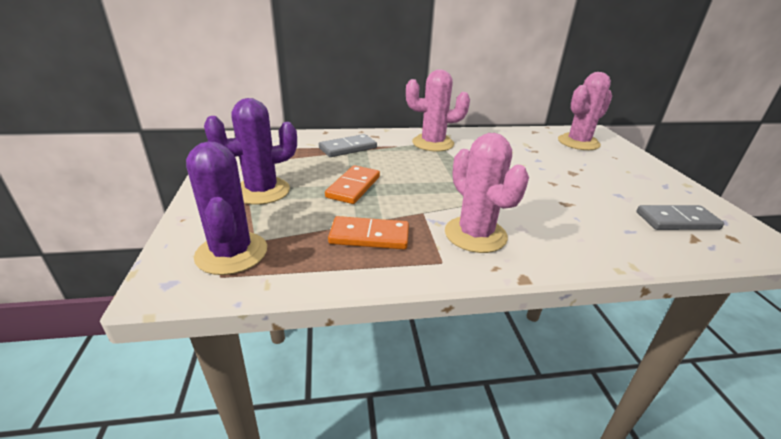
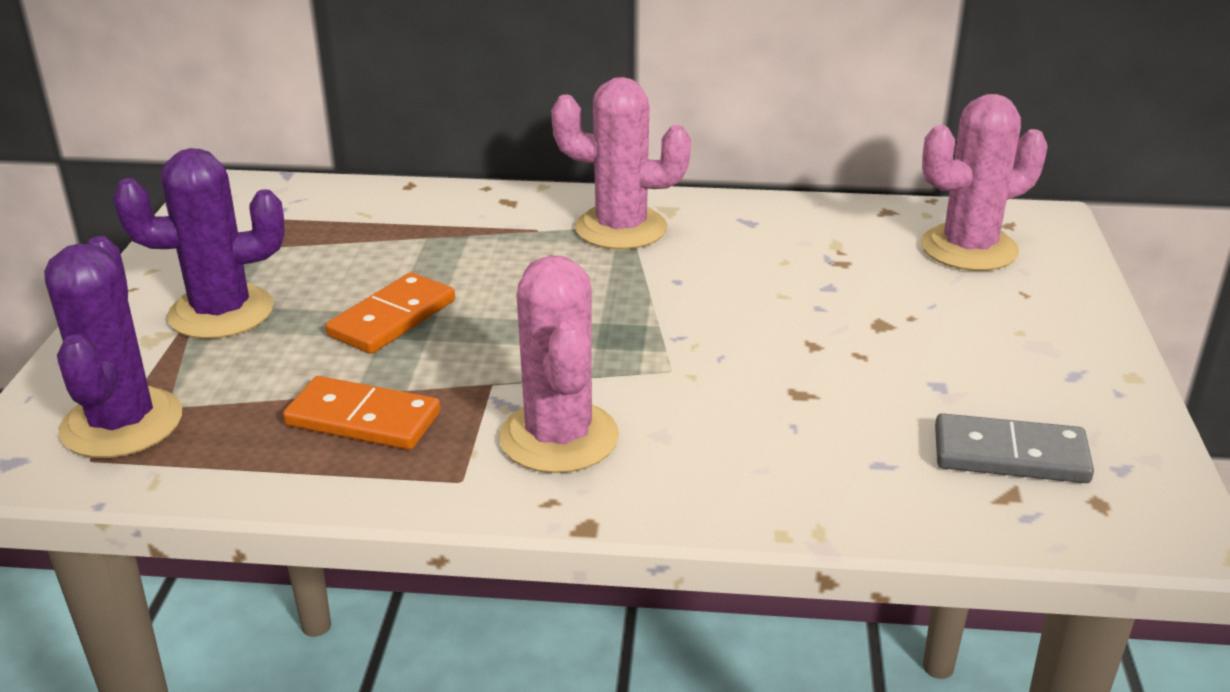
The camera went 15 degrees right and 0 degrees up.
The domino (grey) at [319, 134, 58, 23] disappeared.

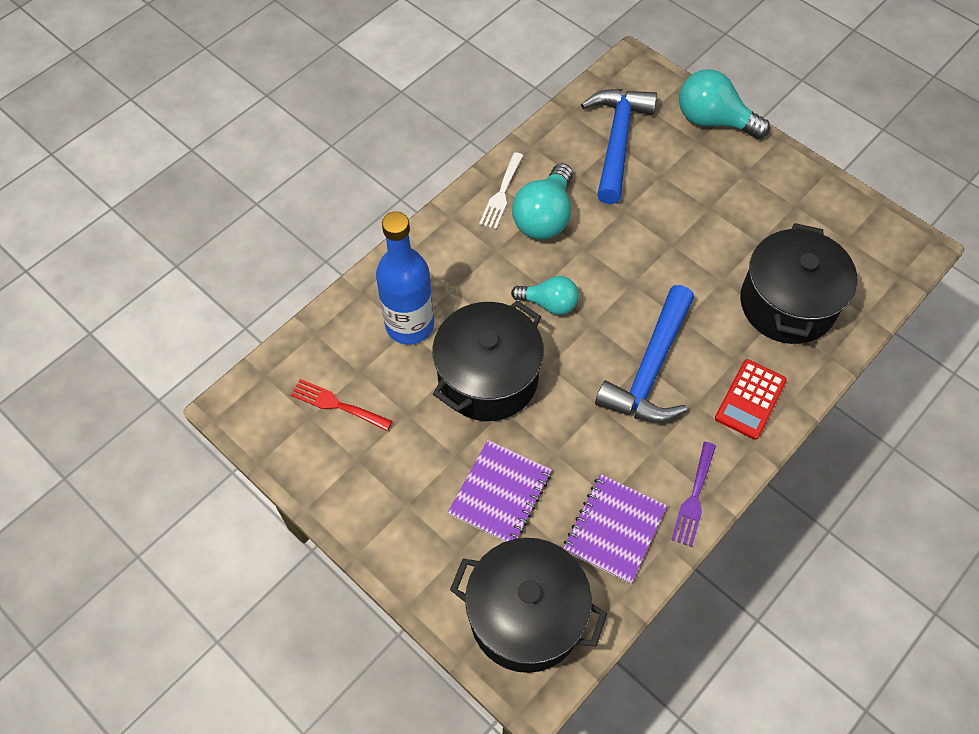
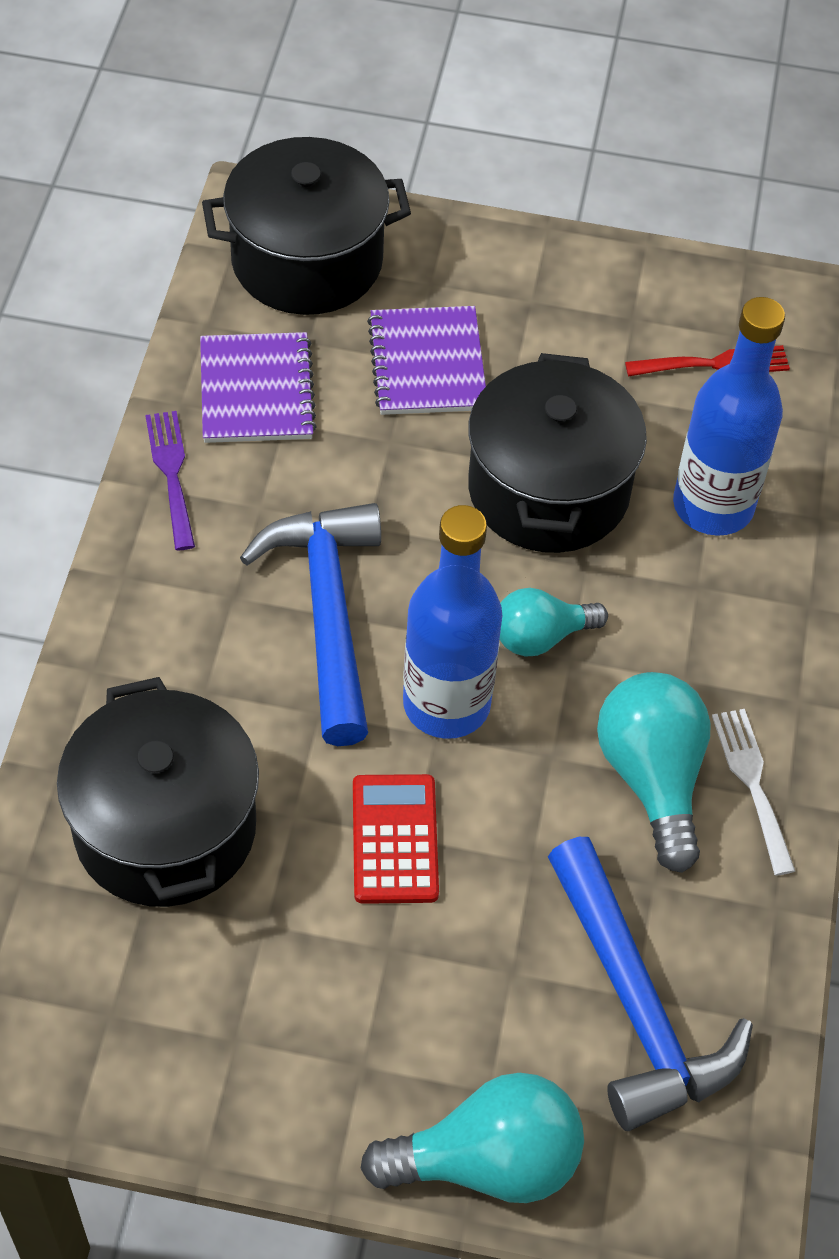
The camera went 145 degrees right and 5 degrees down.
The calculator (red) moved from [715, 359, 72, 81] to [353, 774, 86, 130].
The bottle (blue) at [403, 505, 99, 234] appeared.

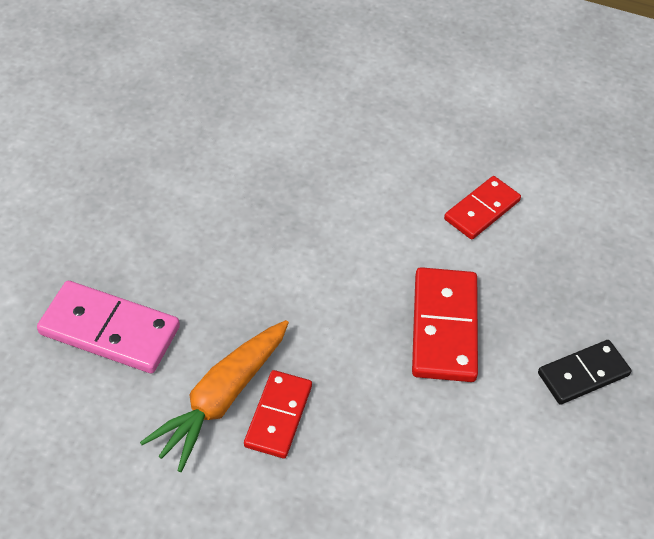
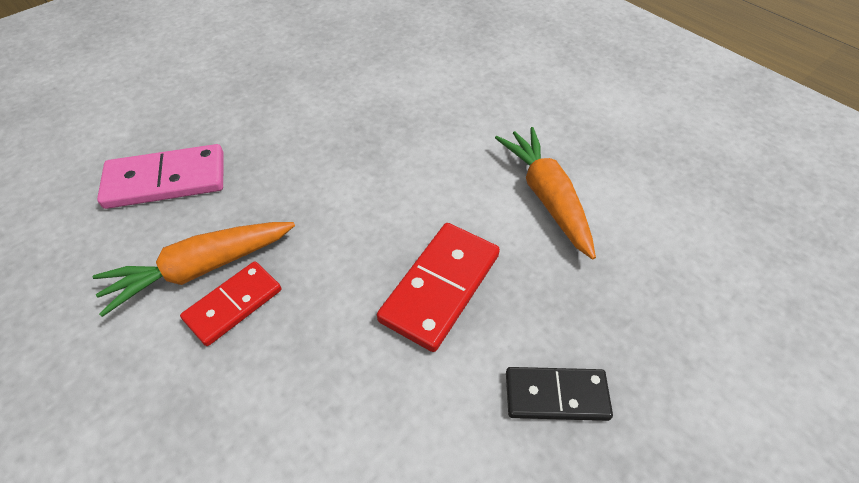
The camera went 30 degrees right and 0 degrees up.
The domino (red) at [444, 176, 77, 64] was replaced by the carrot (orange) at [495, 127, 101, 132].
The domino (pink) at [37, 281, 143, 92] turned 60 degrees counterclockwise.

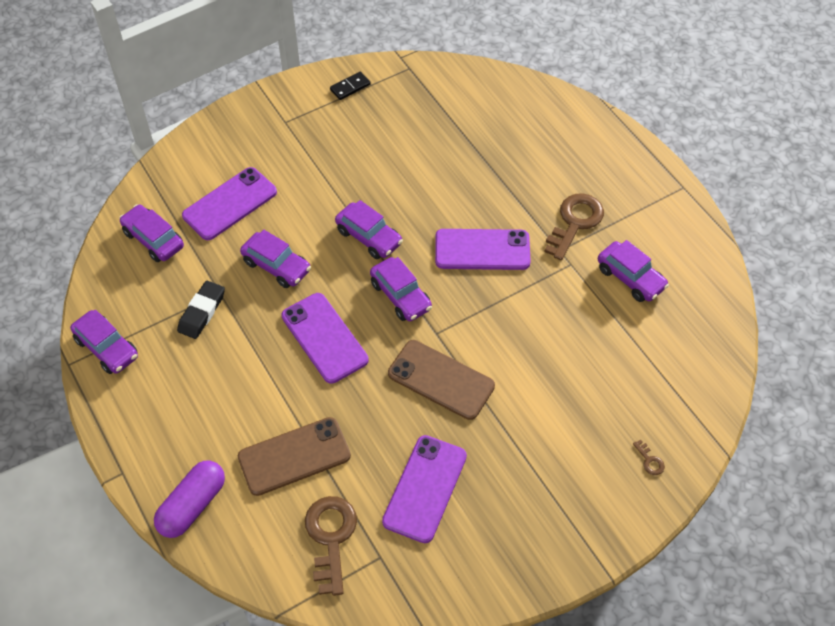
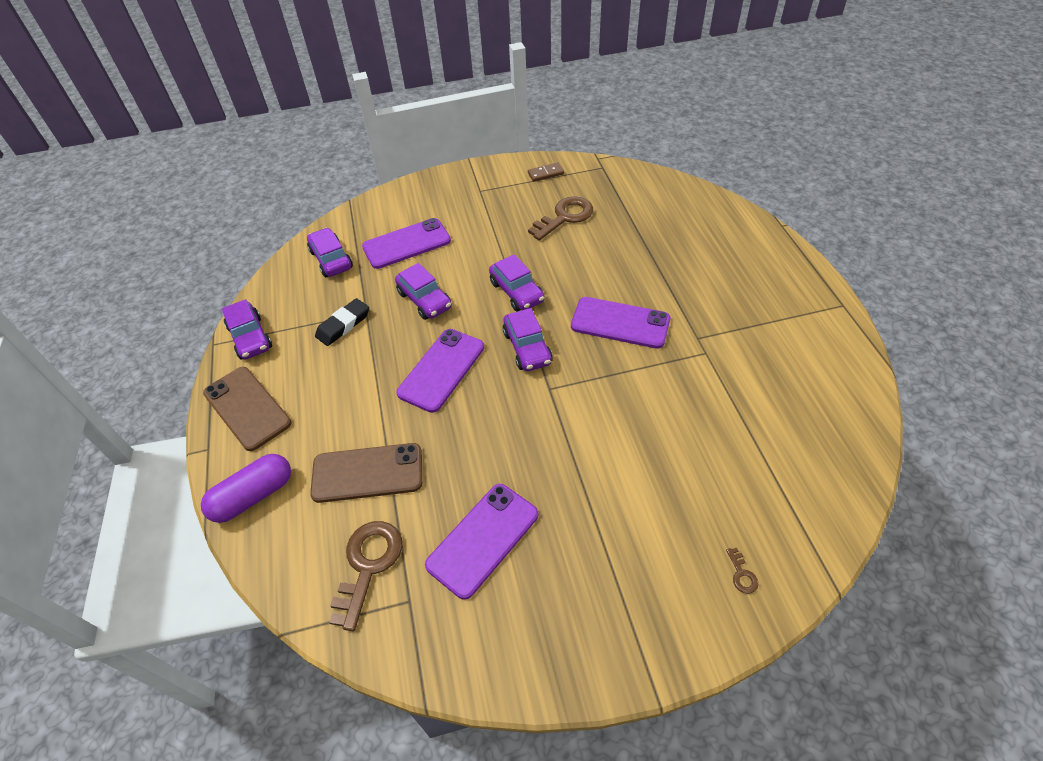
The camera went 20 degrees right and 5 degrees down.
The domino (black) at [330, 71, 41, 29] became the domino (brown) at [528, 162, 36, 20].
The key (brown) moved from [544, 193, 60, 67] to [528, 196, 65, 45].
The car (purple) at [598, 240, 71, 62] disappeared.
The phone (purple) at [281, 293, 88, 91] turned 45 degrees clockwise.
The phone (brown) moved from [388, 340, 107, 80] to [203, 367, 88, 84].

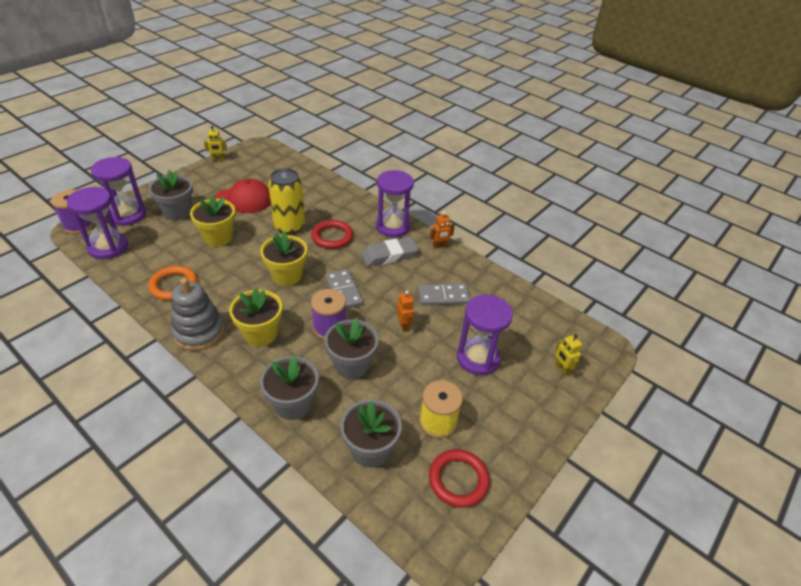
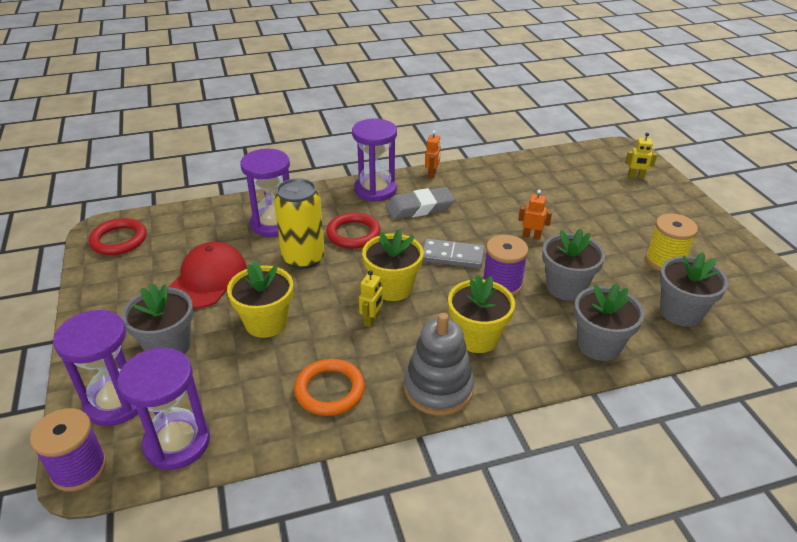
The camera went 55 degrees left and 5 degrees down.
The robot (yellow) moved from [204, 126, 23, 35] to [359, 270, 24, 58].
The eraser (grey) at [361, 237, 58, 29] turned 60 degrees clockwise.
The domino (grey) at [418, 283, 52, 23] disappeared.
The hourglass (purple) moved from [457, 295, 56, 80] to [240, 149, 50, 88].
The ring (red) moved from [429, 449, 61, 59] to [89, 218, 58, 37].

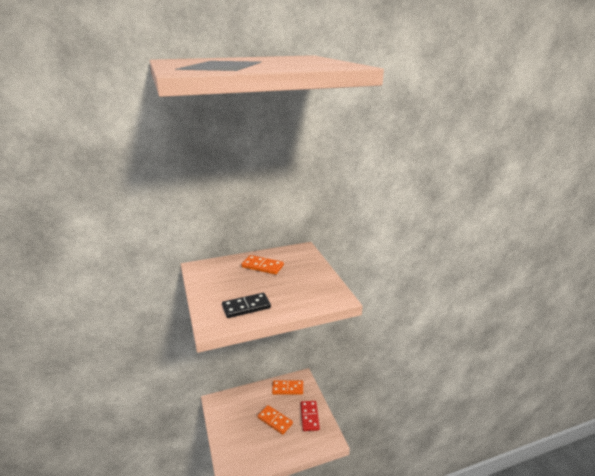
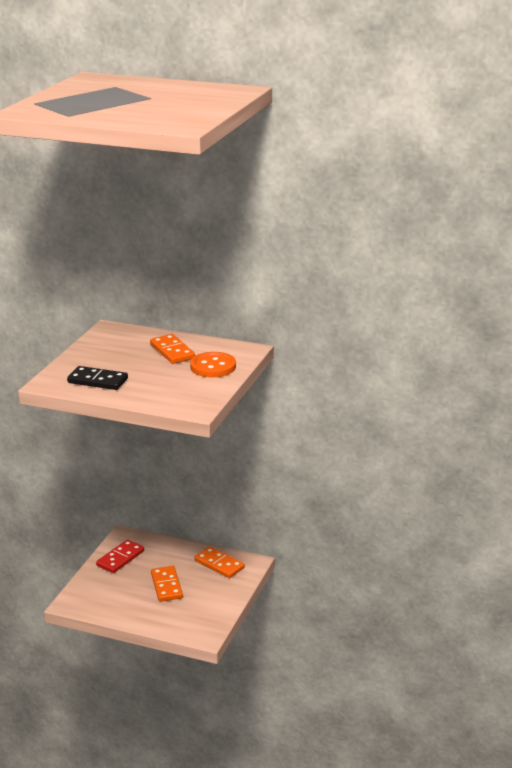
The camera went 40 degrees right and 0 degrees up.
The domino (red) moved from [300, 401, 20, 30] to [96, 539, 48, 34].
The button (orange) at [190, 352, 46, 25] appeared.

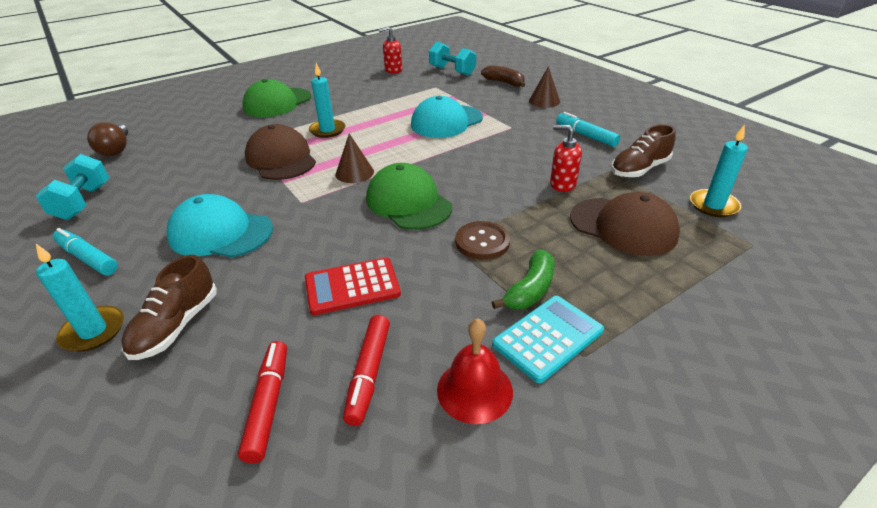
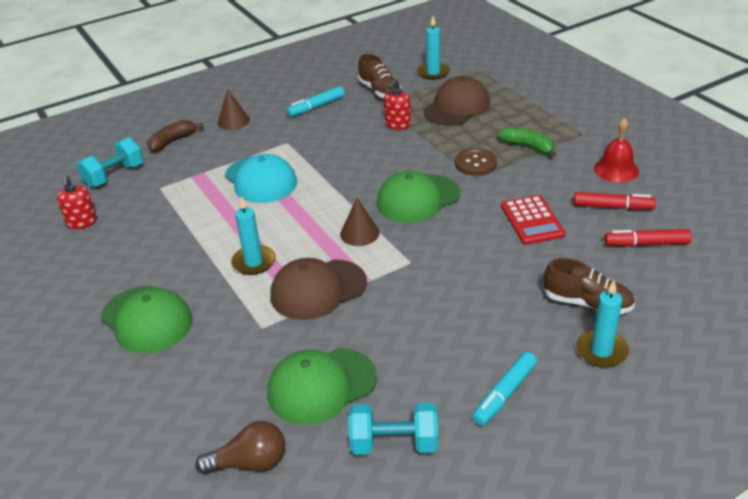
The camera went 85 degrees left and 0 degrees up.
The cap (turquoise) at [167, 194, 106, 64] disappeared.
The calculator (turquoise) at [492, 296, 112, 87] disappeared.
The cap (green) at [268, 348, 109, 77] appeared.

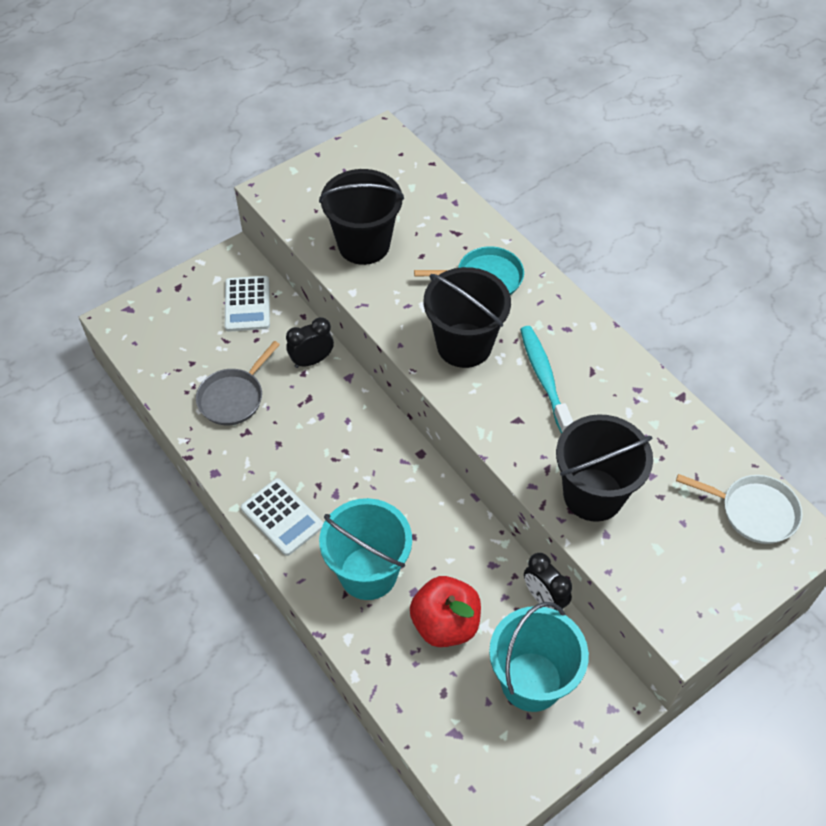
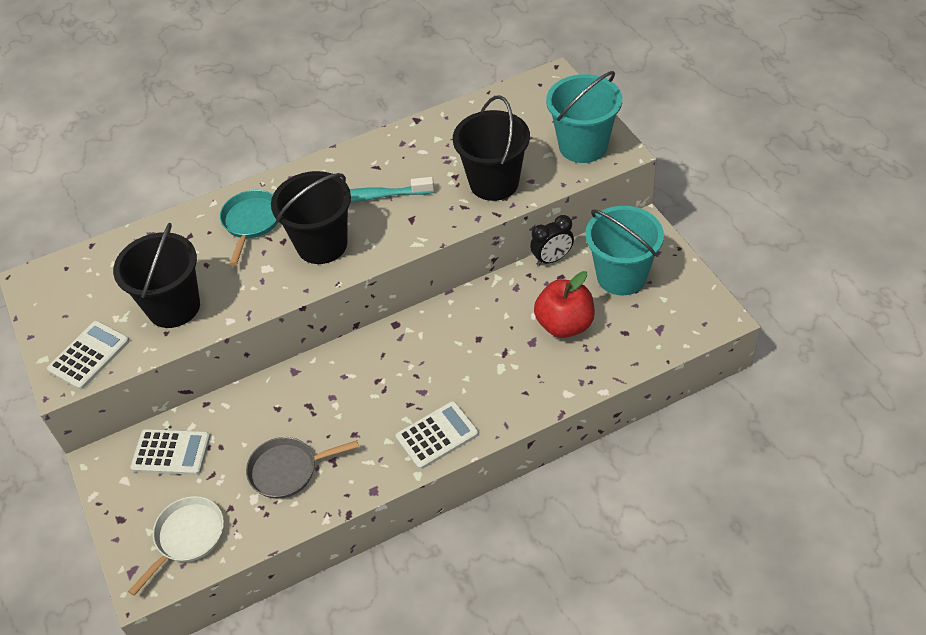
The camera went 75 degrees left and 5 degrees down.
The clock (black) at [286, 317, 48, 51] disappeared.
The pan (grey) at [196, 341, 84, 84] turned 120 degrees clockwise.
The pan (white) moved from [676, 474, 127, 70] to [128, 496, 96, 100].
The bucket (turquoise) moved from [319, 498, 93, 102] to [546, 71, 76, 92].
The calculator (white) at [47, 321, 83, 69] appeared.

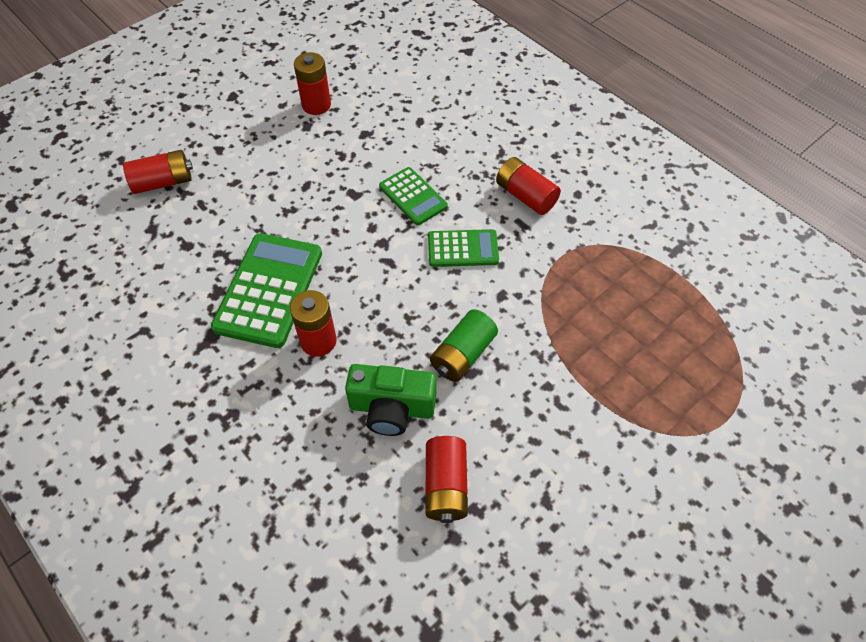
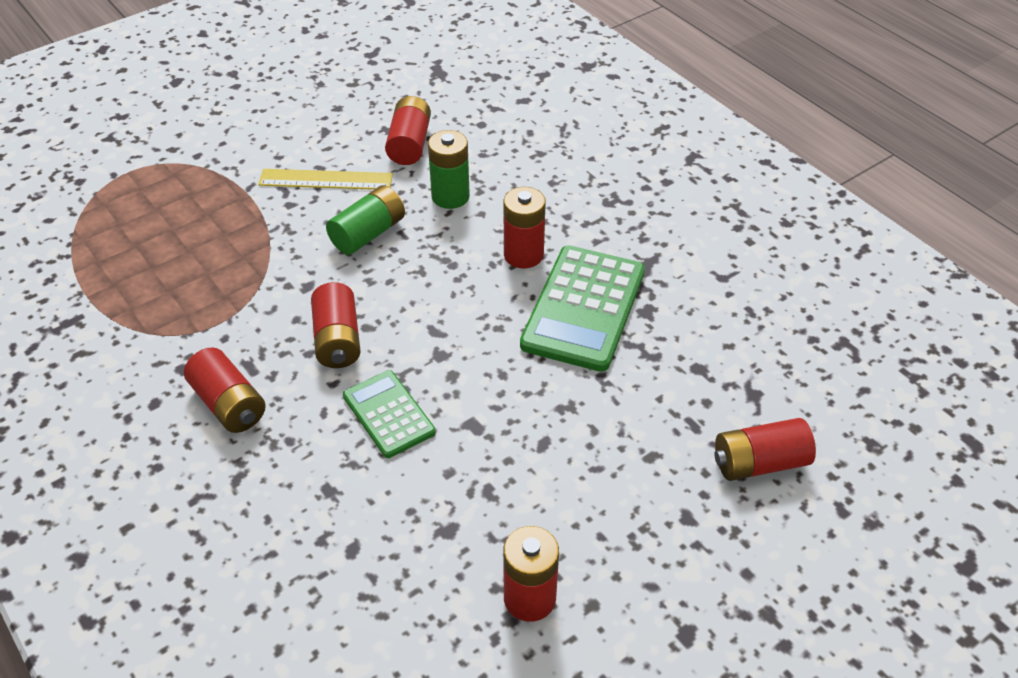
The camera went 175 degrees left and 10 degrees down.
The calculator (green) at [428, 229, 71, 38] was replaced by the battery (red) at [311, 282, 50, 86].
The camera (green) at [345, 364, 91, 72] was replaced by the battery (green) at [428, 130, 42, 79].
The ruler (yellow) at [258, 169, 135, 21] appeared.

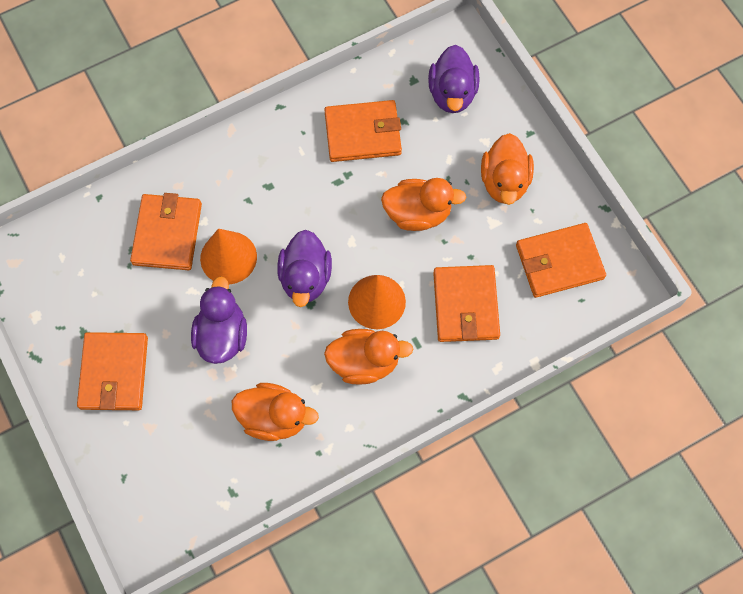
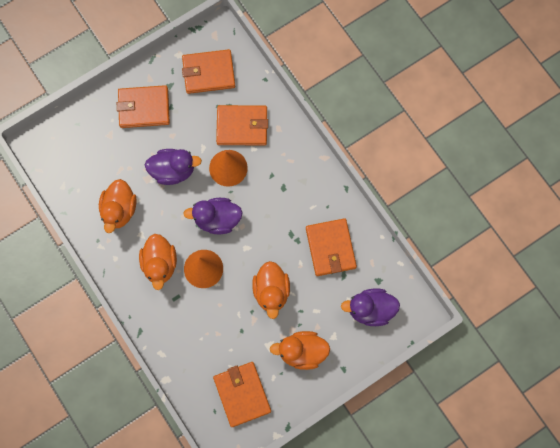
The camera went 85 degrees right and 5 degrees up.
The wallet (orange) moved from [433, 265, 67, 77] to [182, 49, 53, 45].

